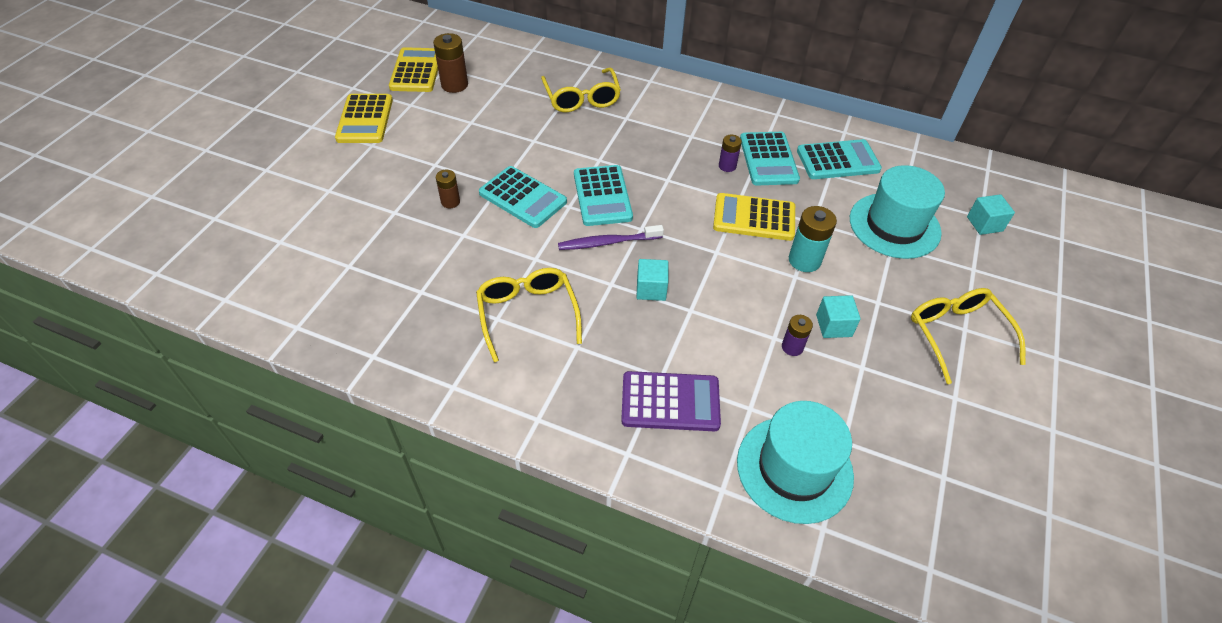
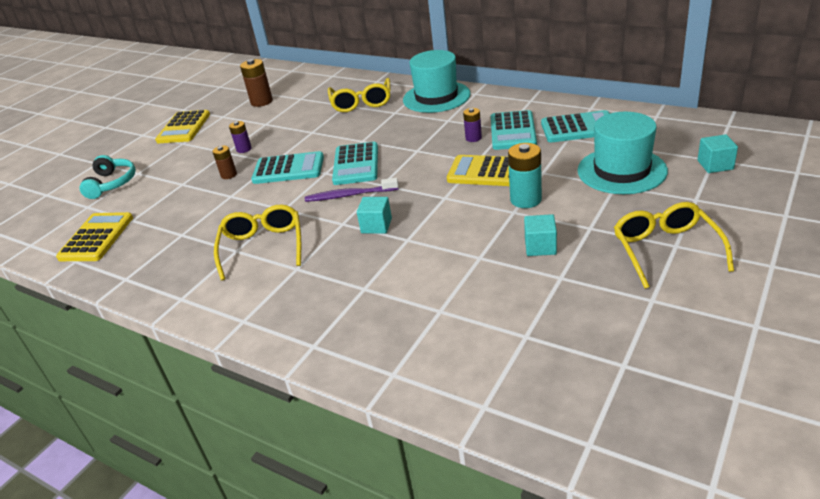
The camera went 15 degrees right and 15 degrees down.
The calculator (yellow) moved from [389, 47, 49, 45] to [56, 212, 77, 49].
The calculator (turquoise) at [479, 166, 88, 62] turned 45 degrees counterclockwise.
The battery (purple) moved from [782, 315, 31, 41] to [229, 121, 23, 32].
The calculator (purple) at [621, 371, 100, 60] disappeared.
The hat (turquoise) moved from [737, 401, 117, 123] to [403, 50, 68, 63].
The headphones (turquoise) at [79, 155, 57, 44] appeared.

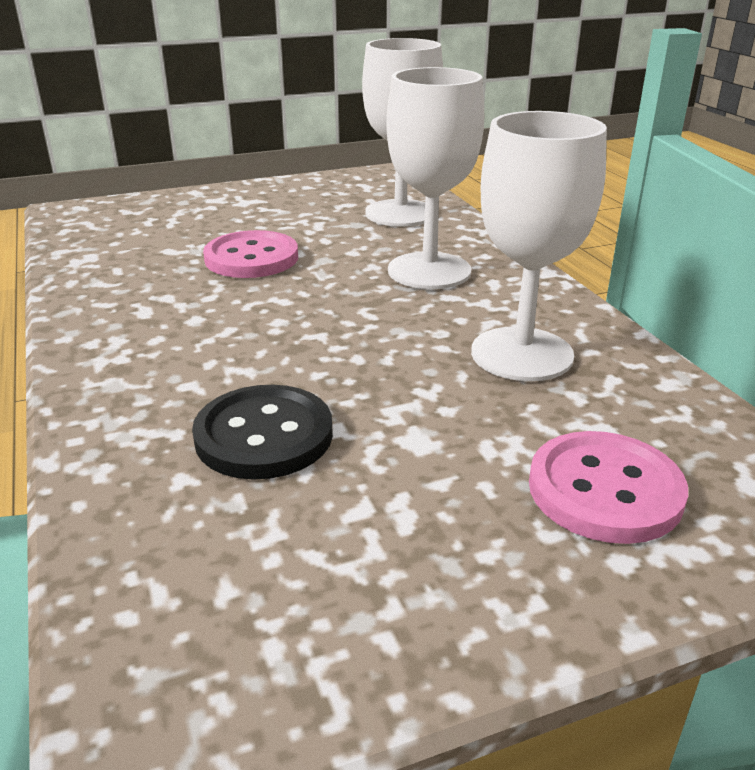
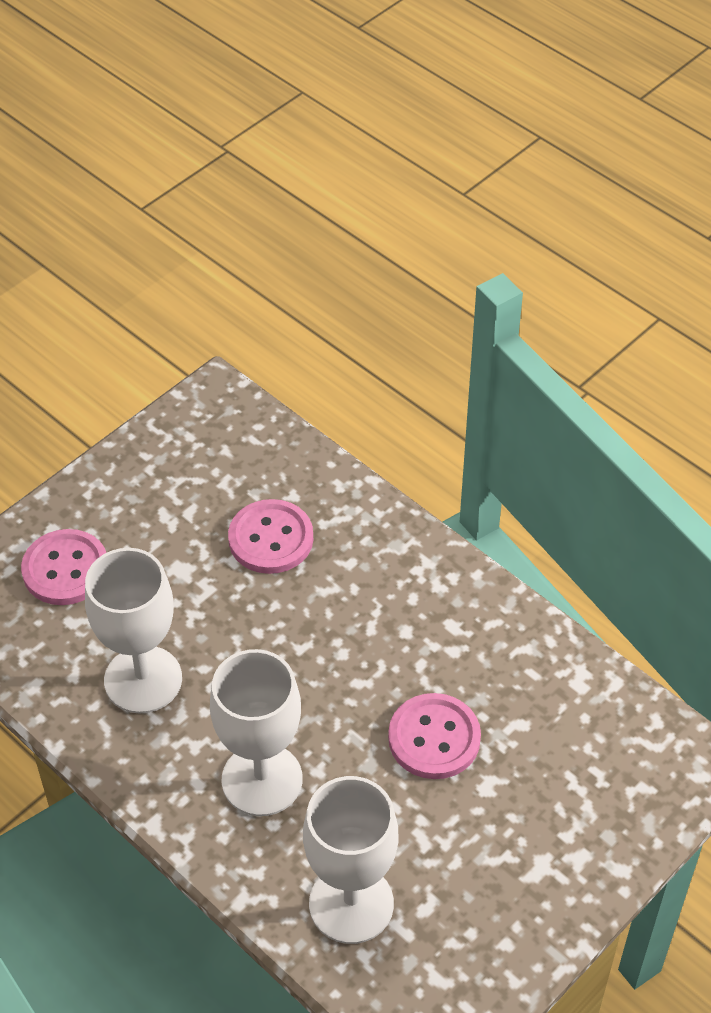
The camera went 155 degrees right and 20 degrees up.
The button (black) at [192, 385, 141, 95] became the button (pink) at [228, 499, 85, 75].

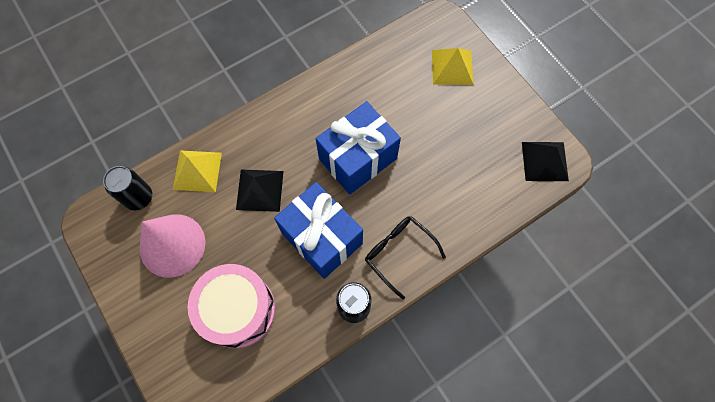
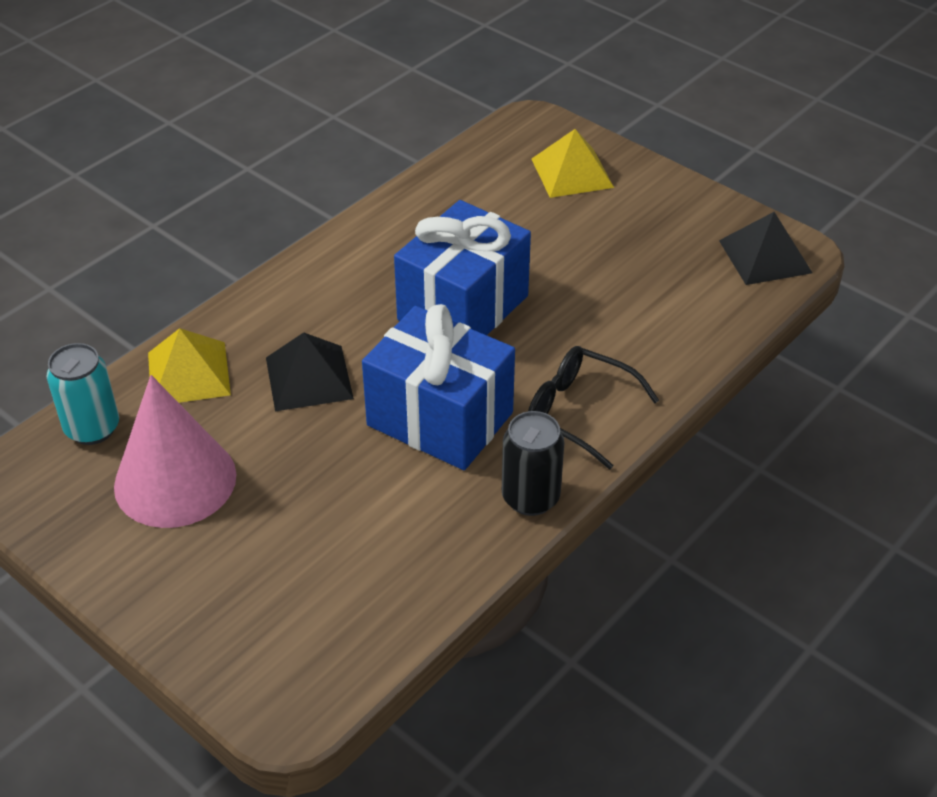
The camera went 15 degrees left and 25 degrees down.
The can (black) at [103, 166, 49, 45] became the can (turquoise) at [47, 343, 72, 102].
The drum (pink) at [188, 264, 87, 84] disappeared.

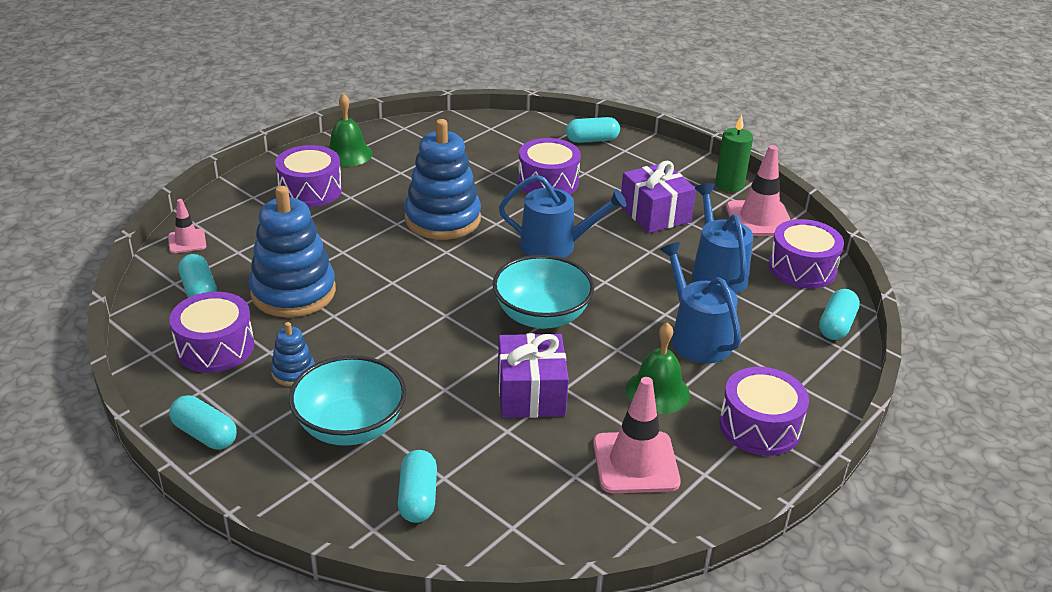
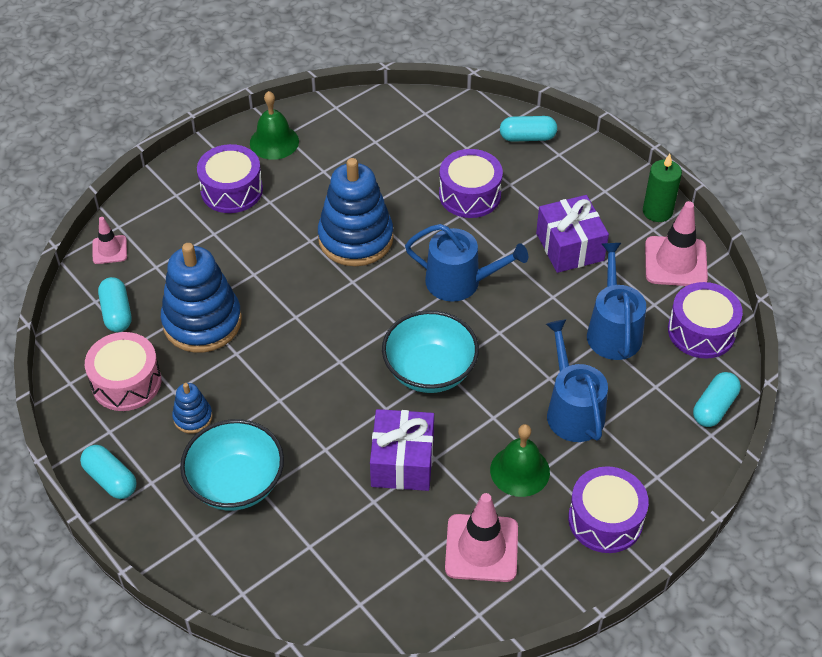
The camera went 10 degrees right and 15 degrees up.
The drum (purple) at [169, 292, 85, 81] became the drum (pink) at [85, 332, 76, 79].
The capsule (turquoise) at [398, 450, 39, 73] disappeared.

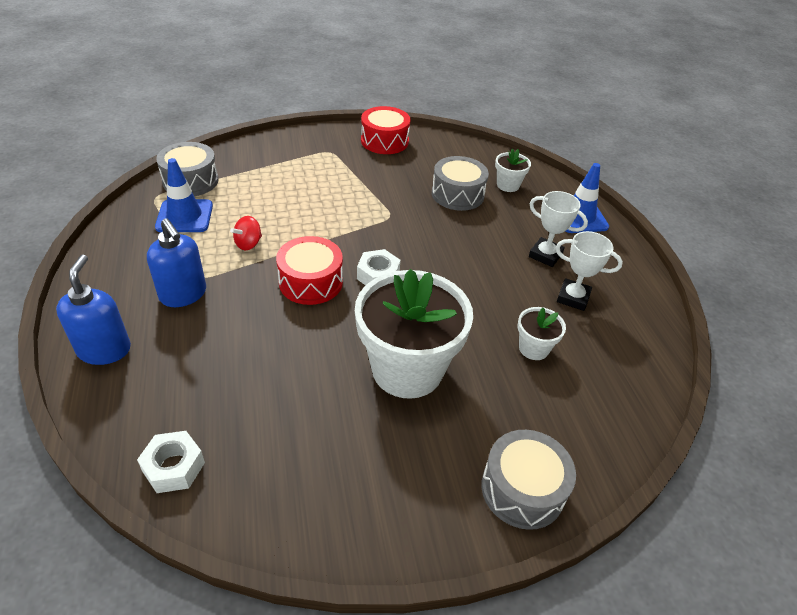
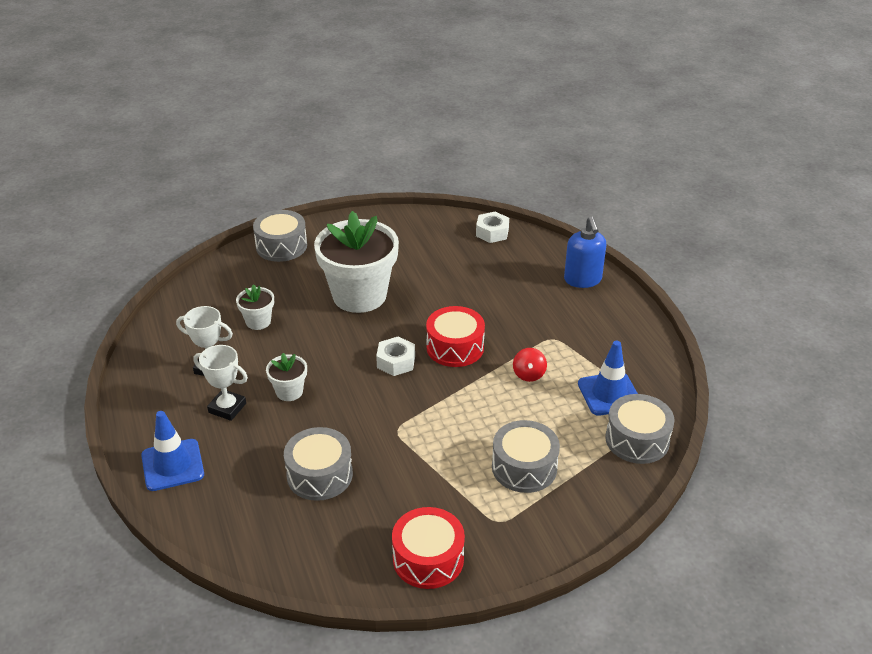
The camera went 175 degrees right and 5 degrees down.
The flower pot (white) moved from [495, 149, 36, 43] to [266, 353, 41, 48].
The spinning top (red) at [230, 216, 32, 34] turned 150 degrees clockwise.
The soap dispenser (blue) at [147, 218, 59, 89] disappeared.
The drum (grey) at [492, 420, 68, 73] appeared.

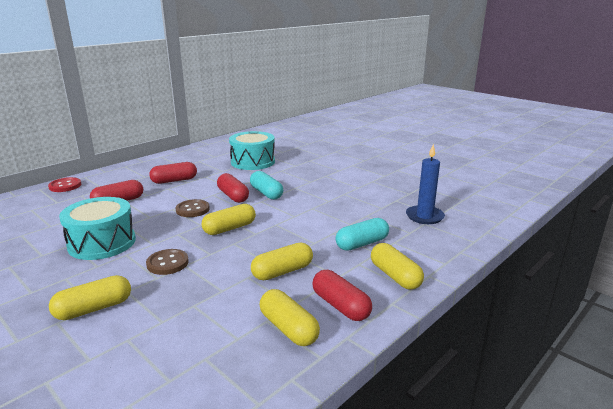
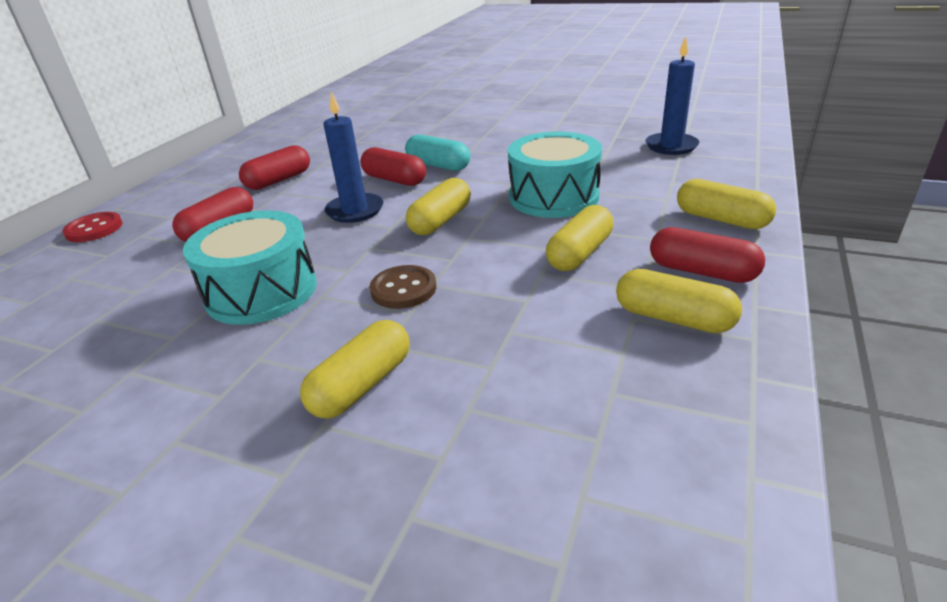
The camera went 20 degrees left and 10 degrees up.
The drum (turquoise) moved from [229, 131, 46, 39] to [508, 132, 94, 86].
The button (brown) at [176, 199, 34, 18] was replaced by the candle (blue) at [323, 92, 61, 131].
The capsule (turquoise) at [335, 218, 54, 33] disappeared.

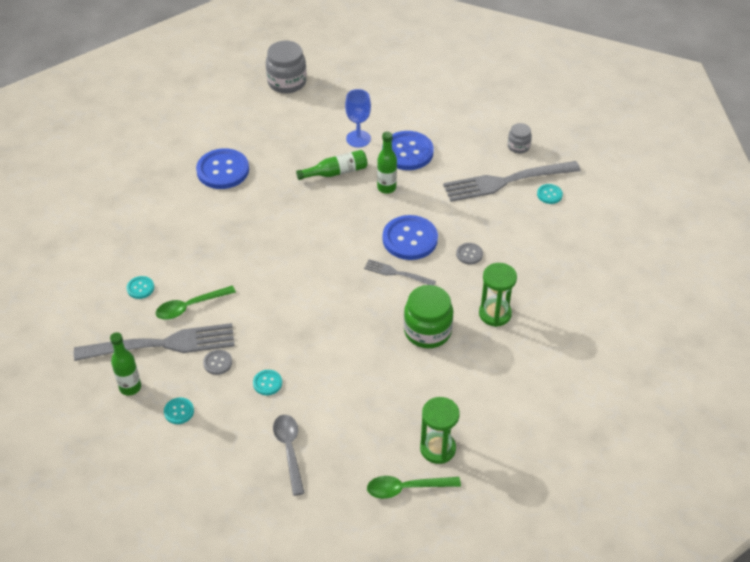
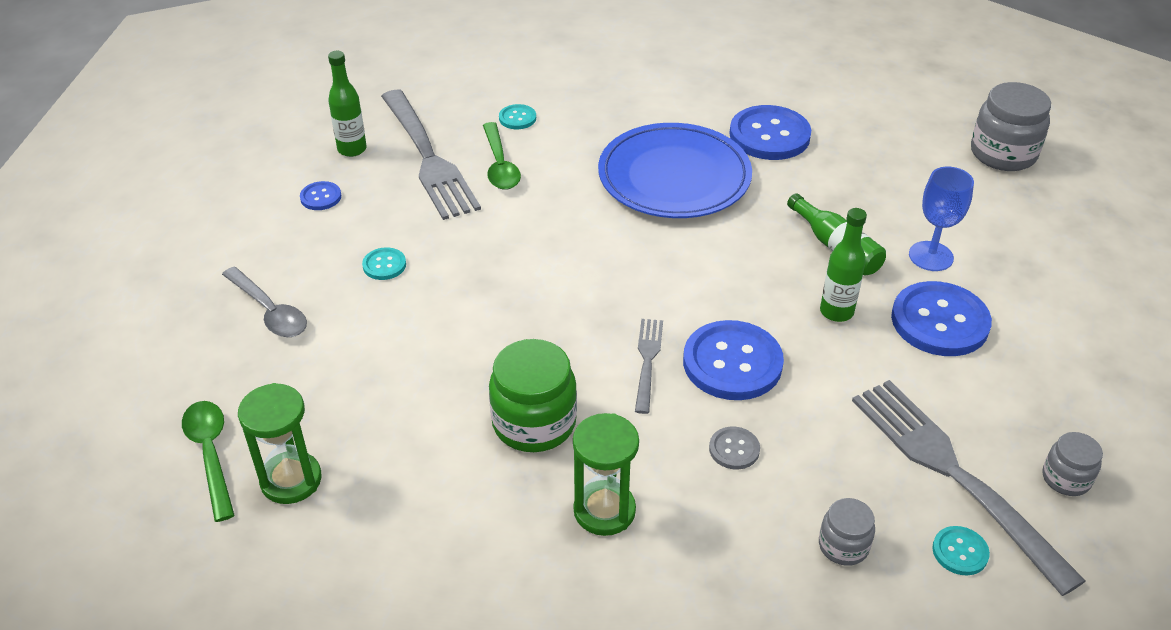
The camera went 75 degrees right and 5 degrees down.
The spoon (green) at [156, 286, 80, 34] turned 150 degrees counterclockwise.
The button (grey) at [203, 350, 29, 25] disappeared.
The button (turquoise) at [164, 398, 30, 26] became the button (blue) at [300, 181, 41, 29].
The spoon (grey) at [273, 415, 31, 81] turned 75 degrees clockwise.
The plate (blue) at [598, 123, 154, 95] appeared.
The jar (grey) at [819, 498, 56, 68] appeared.

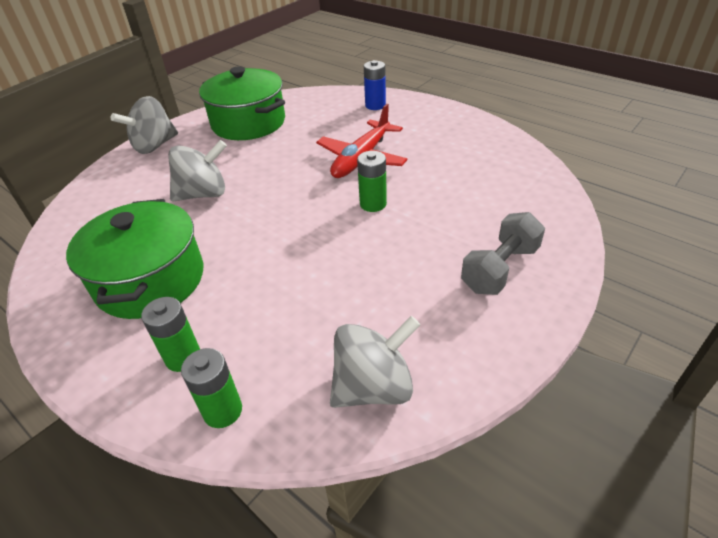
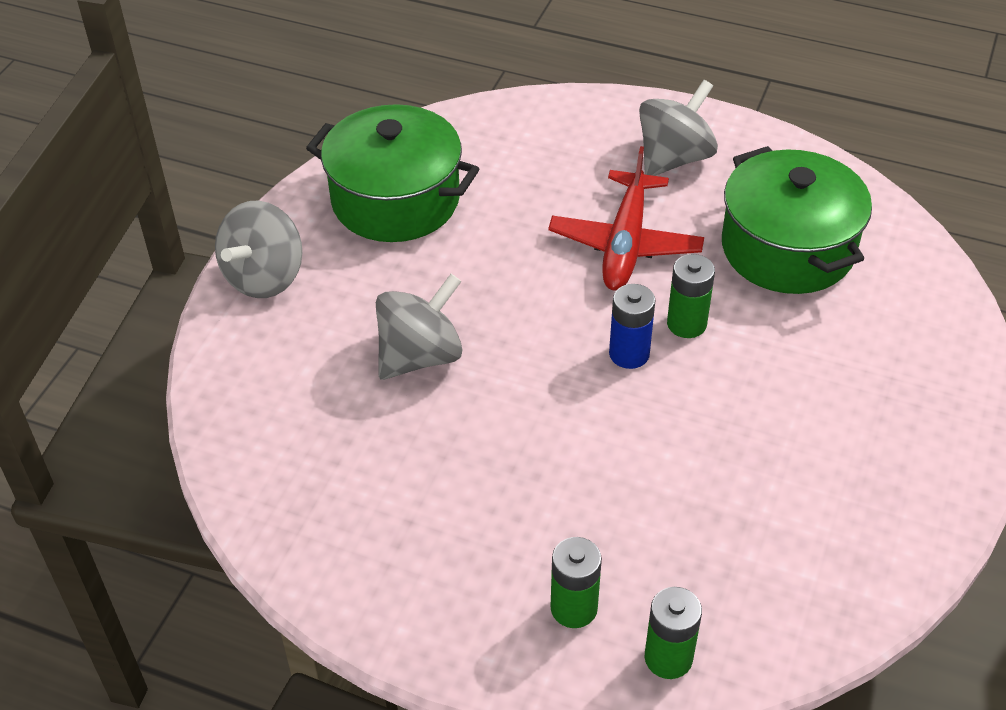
The camera went 20 degrees left and 5 degrees up.
The battery (blue) moved from [364, 60, 22, 50] to [609, 284, 46, 85].
The pot (green) moved from [66, 199, 137, 120] to [722, 146, 150, 148].
The dumbbell (grey) at [461, 212, 84, 83] disappeared.
The spinning top (grey) moved from [330, 316, 90, 92] to [639, 80, 79, 96].

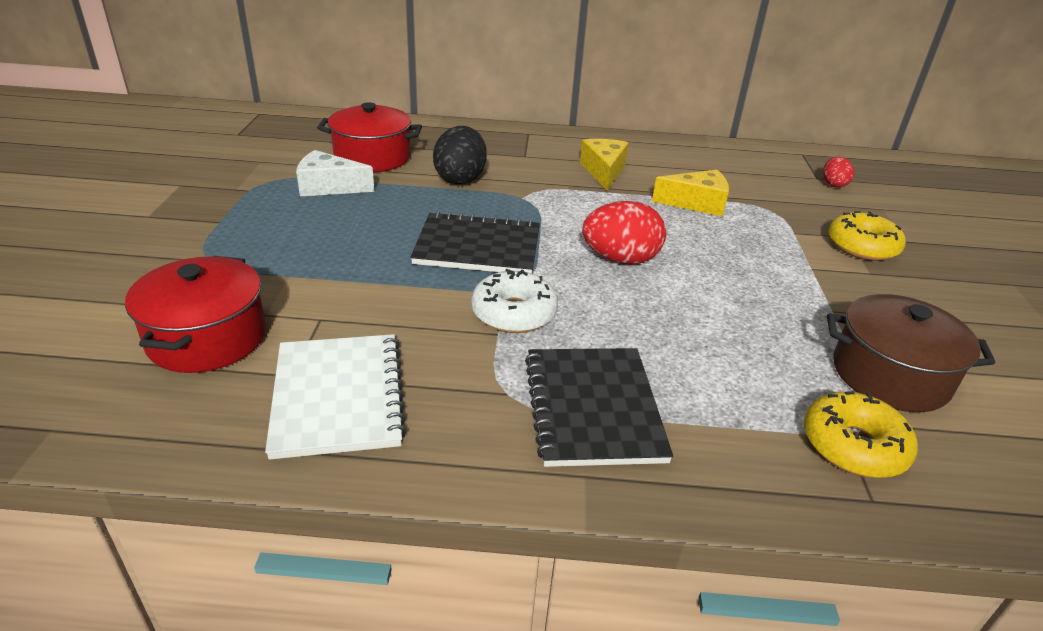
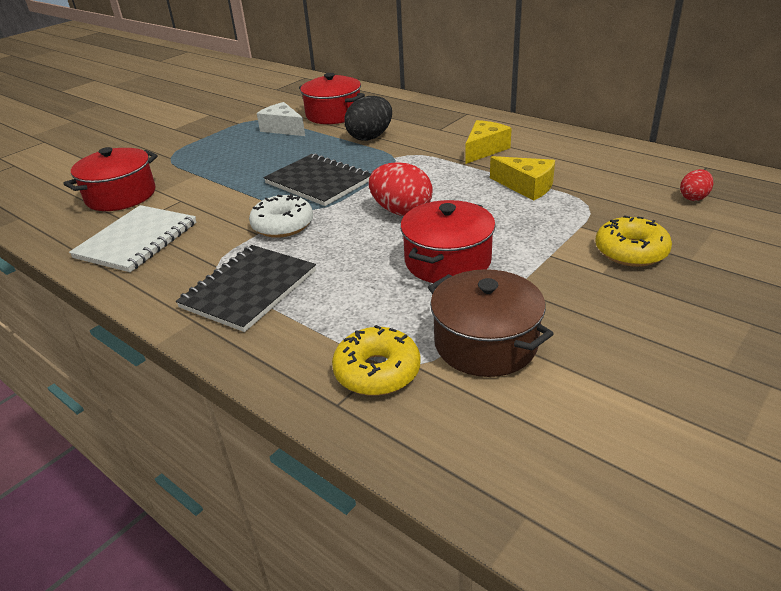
The camera went 40 degrees right and 0 degrees up.
The pot (red) at [400, 200, 96, 83] appeared.

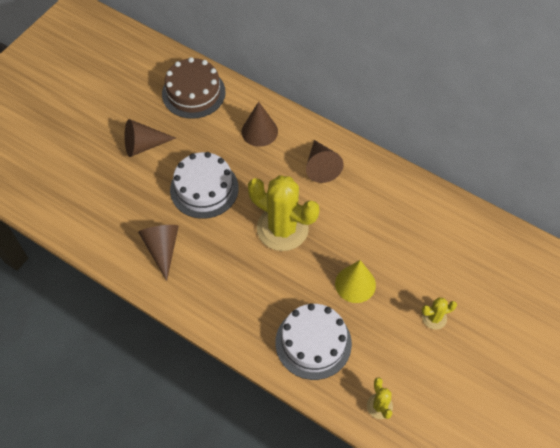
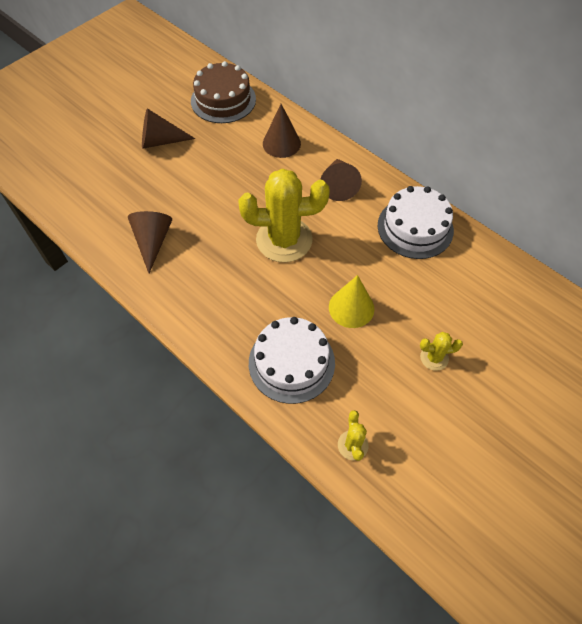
The camera went 10 degrees right and 0 degrees up.
The cake (white) moved from [170, 152, 69, 67] to [378, 186, 76, 73].
The cactus (yellow) at [248, 175, 71, 76] turned 45 degrees counterclockwise.

